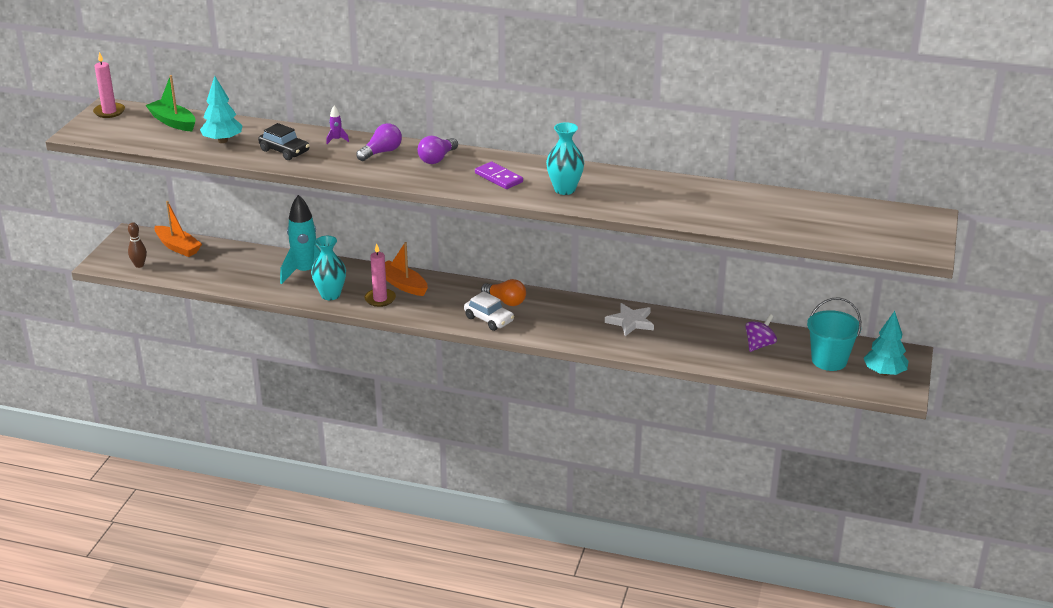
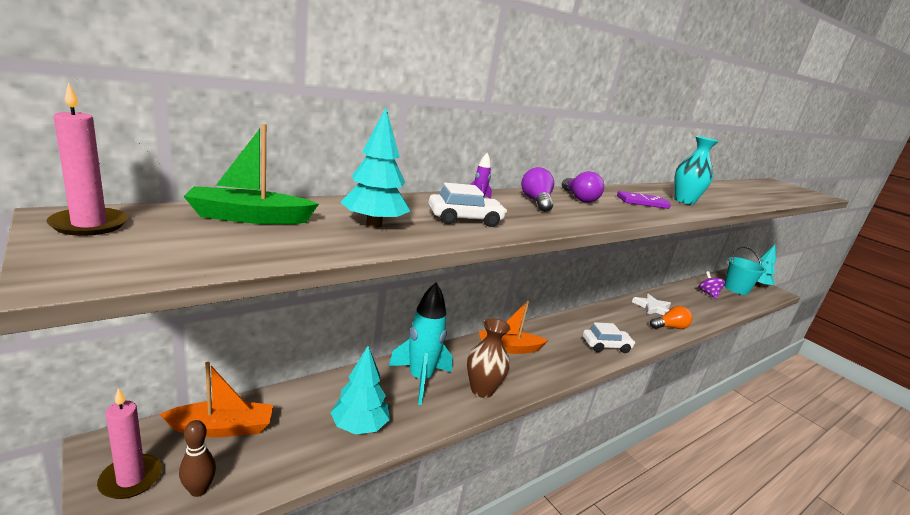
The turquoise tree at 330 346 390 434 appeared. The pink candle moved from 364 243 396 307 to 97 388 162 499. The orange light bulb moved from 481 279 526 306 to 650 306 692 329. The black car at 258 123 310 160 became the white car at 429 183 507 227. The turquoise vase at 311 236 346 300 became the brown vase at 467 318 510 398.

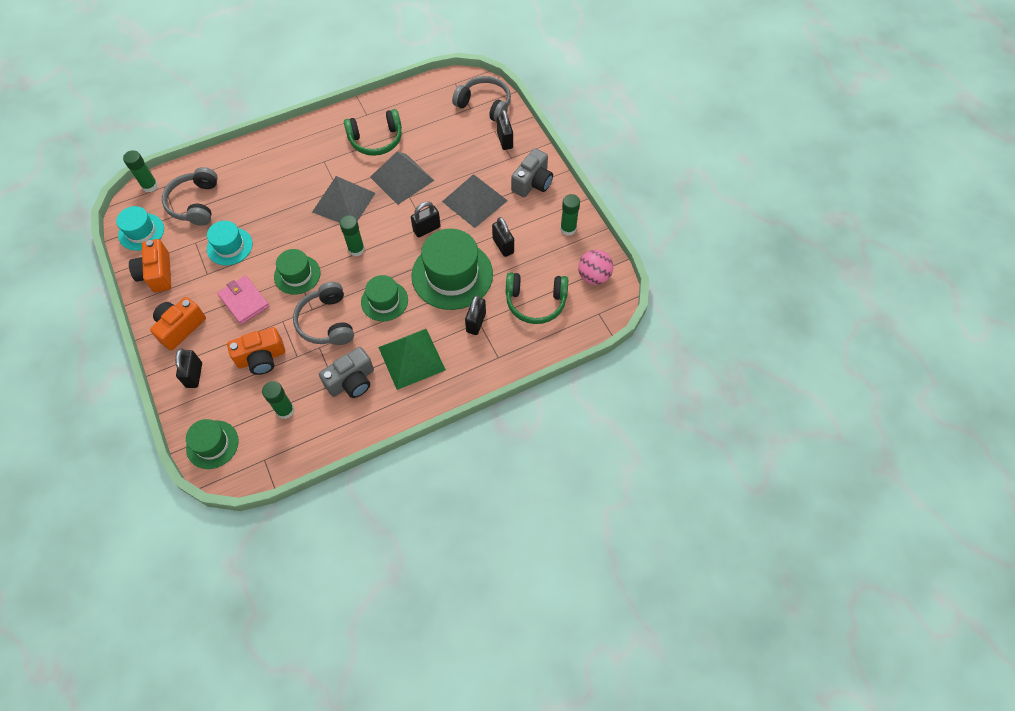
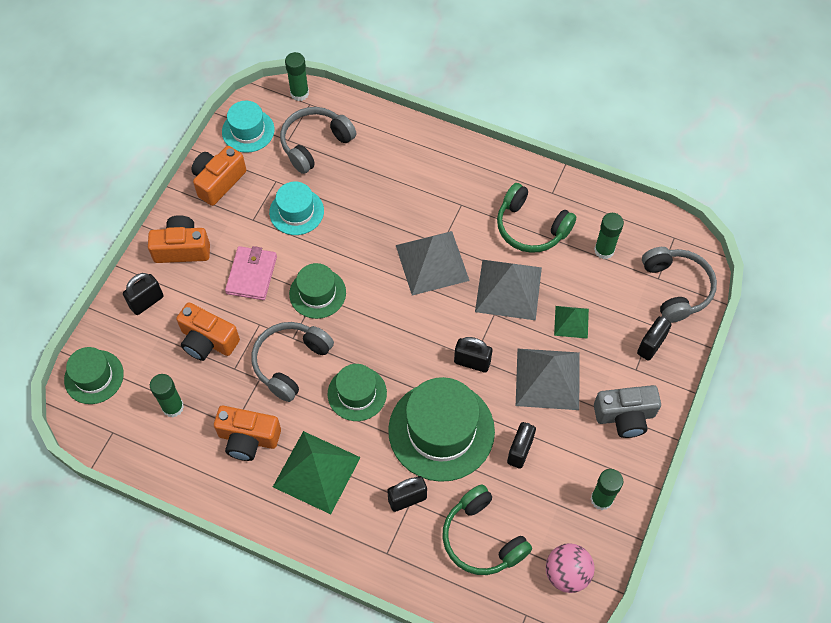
The green pyramid at 554 306 589 339 appeared. The green glue stick moved from 340 215 365 256 to 594 213 624 259. The grey camera at 319 347 374 398 became the orange camera at 214 406 281 461.

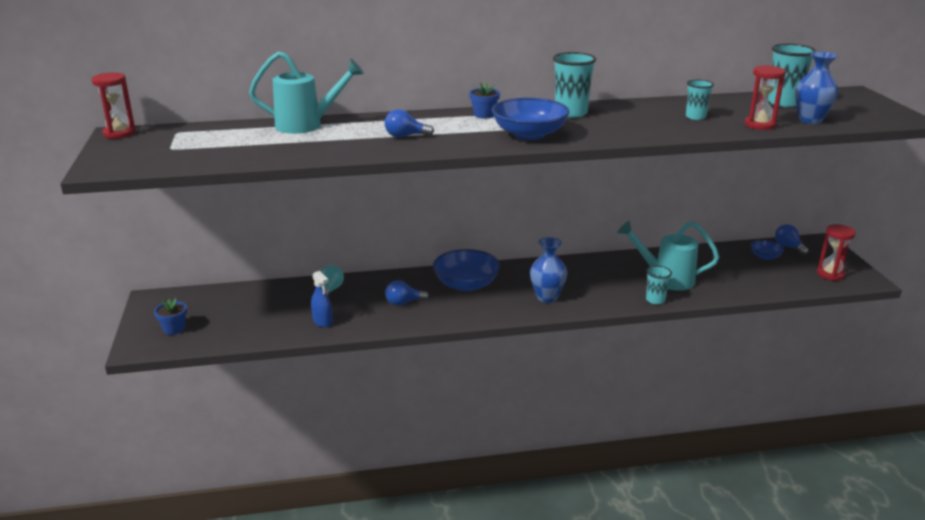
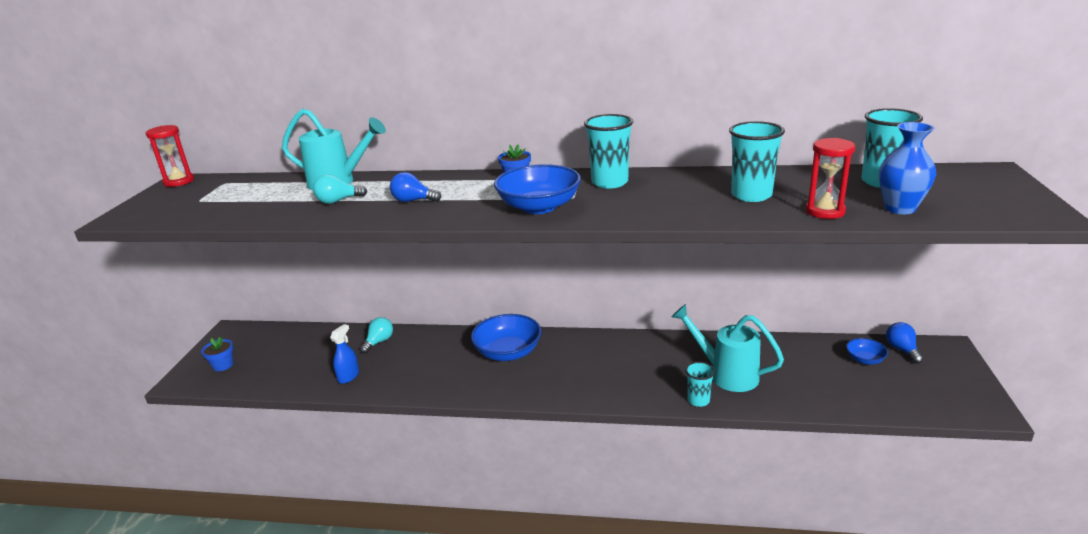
The blue light bulb at 385 280 429 306 disappeared. The blue vase at 530 237 567 303 disappeared. The red hourglass at 817 224 856 281 disappeared. The turquoise light bulb at 313 175 367 204 appeared. The blue spray bottle at 311 271 333 327 turned 135 degrees counterclockwise. The turquoise cup at 686 80 714 120 changed to 1.64 times the size.

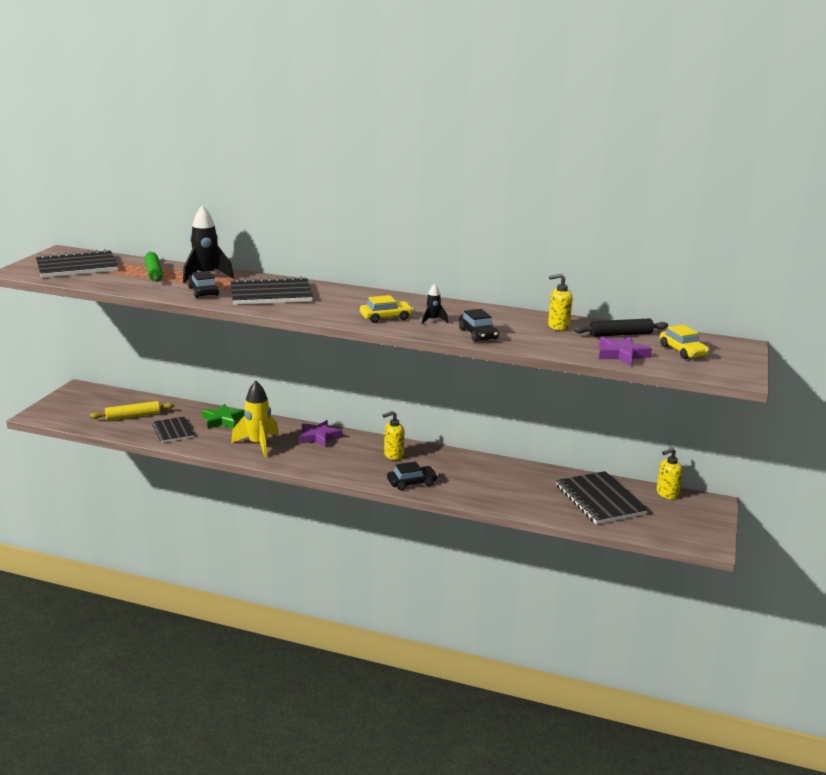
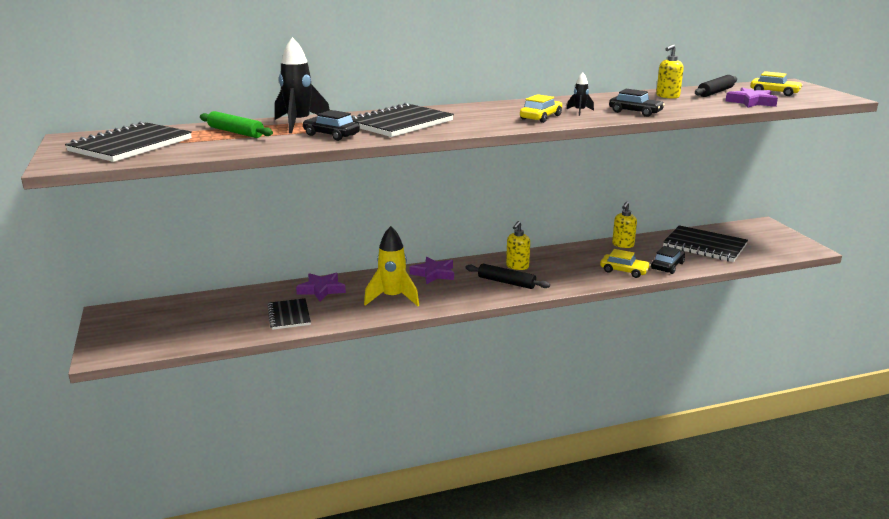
The yellow rolling pin at 90 401 174 421 disappeared. The black rolling pin at 466 264 550 289 appeared. The yellow car at 600 249 651 278 appeared. The black car moved from 387 461 438 491 to 651 246 685 274. The yellow soap dispenser moved from 656 448 683 499 to 612 202 637 248. The green star at 202 404 245 429 became the purple star at 296 273 346 301. The black notebook at 152 417 194 443 turned 45 degrees clockwise.

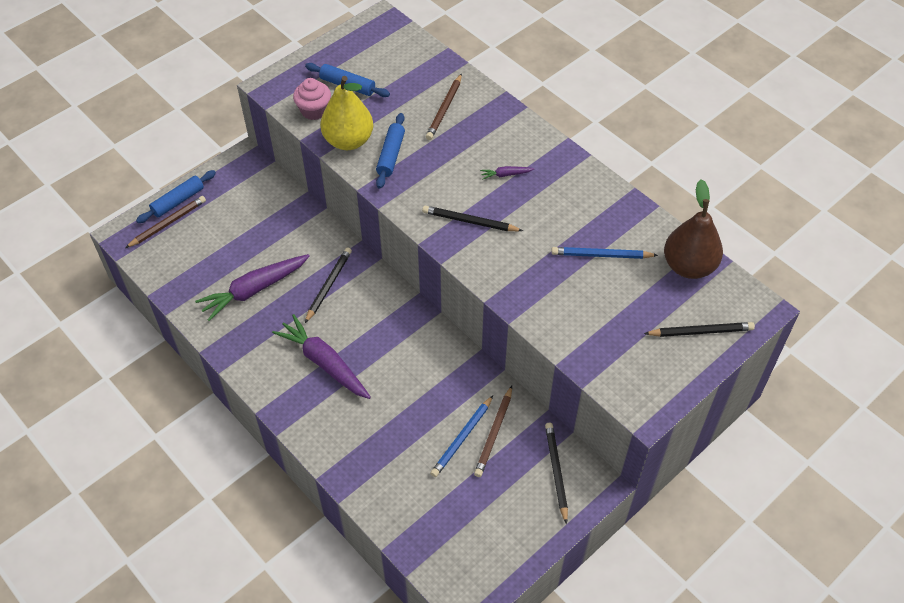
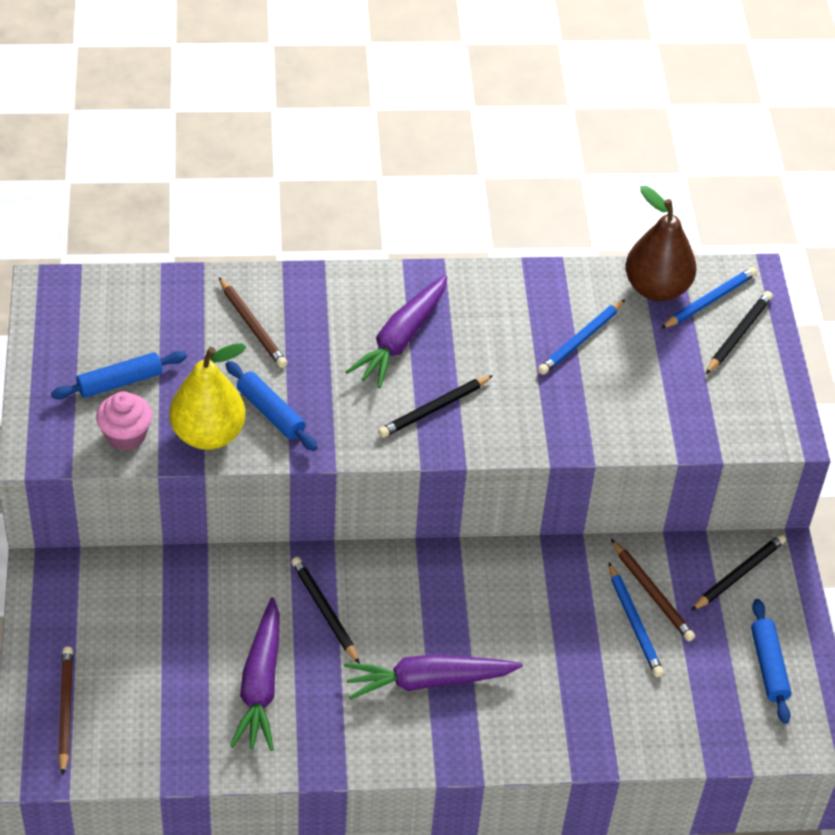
The blue pencil at 660 267 757 329 appeared. The blue rolling pin moved from 136 170 216 223 to 751 599 791 724. The black pencil at 545 422 568 524 turned 105 degrees clockwise. The purple carrot at 480 166 535 180 changed to 2.28 times the size.

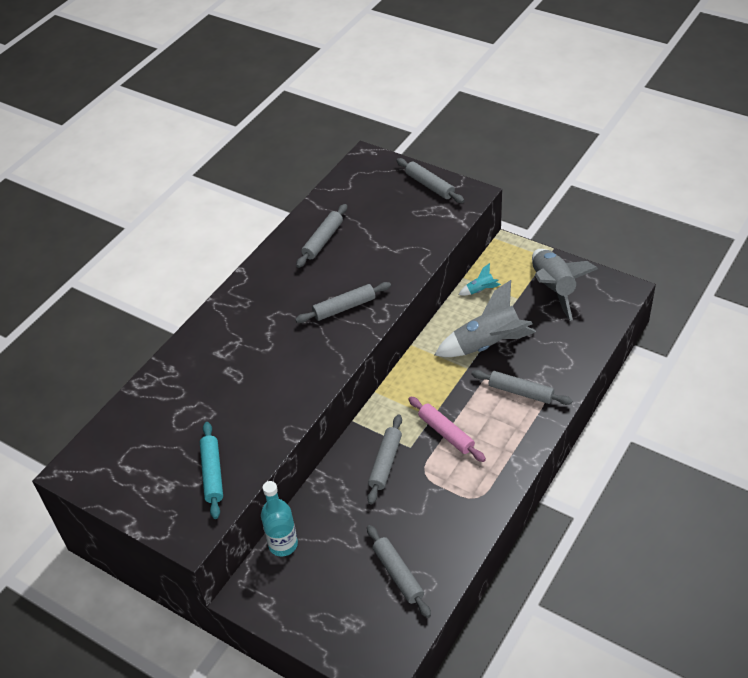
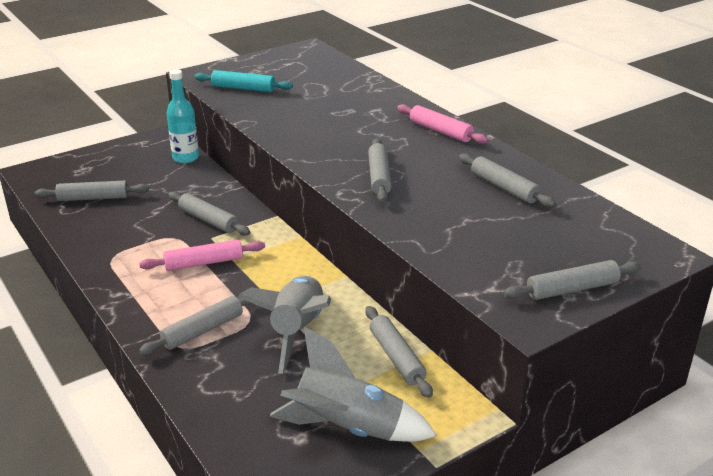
The pink rolling pin at 397 104 489 144 appeared. The turquoise rocket at 459 263 501 296 was replaced by the grey rolling pin at 365 306 433 398.

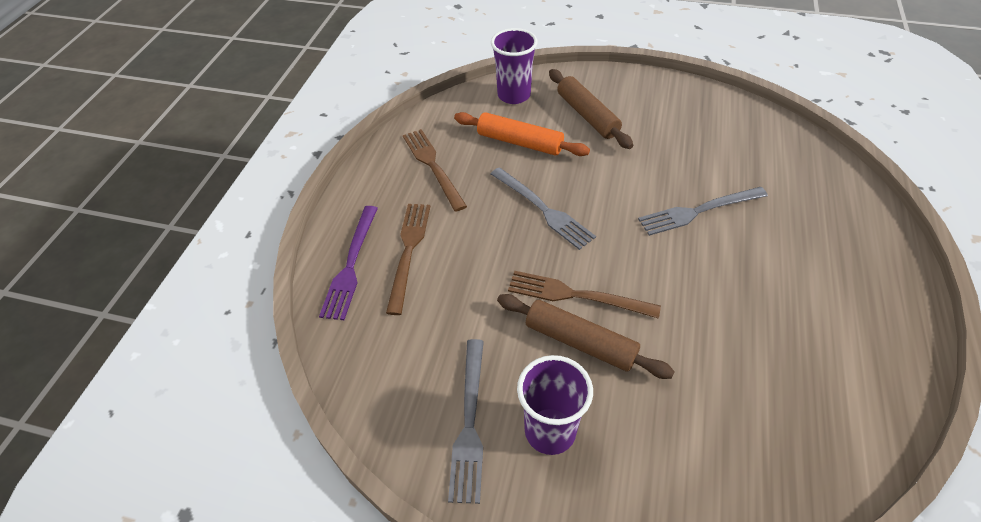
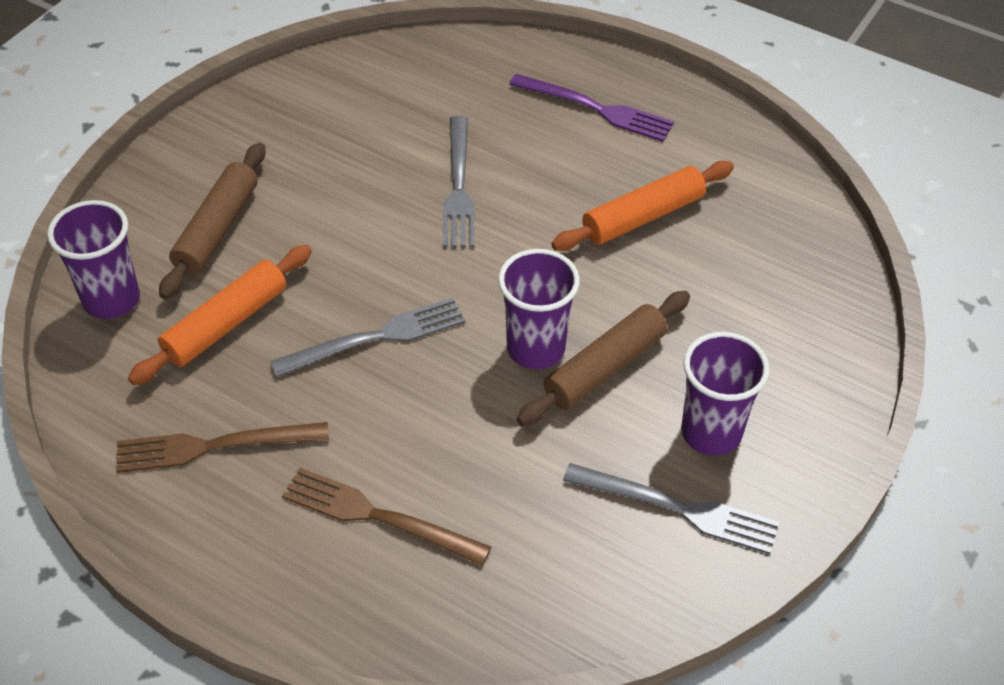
The orange rolling pin at 551 161 734 251 appeared. The purple fork moved from 319 206 378 320 to 509 74 674 142. The brown fork at 508 271 661 319 was replaced by the purple cup at 498 249 580 369. The brown rolling pin at 549 69 633 149 turned 60 degrees counterclockwise.

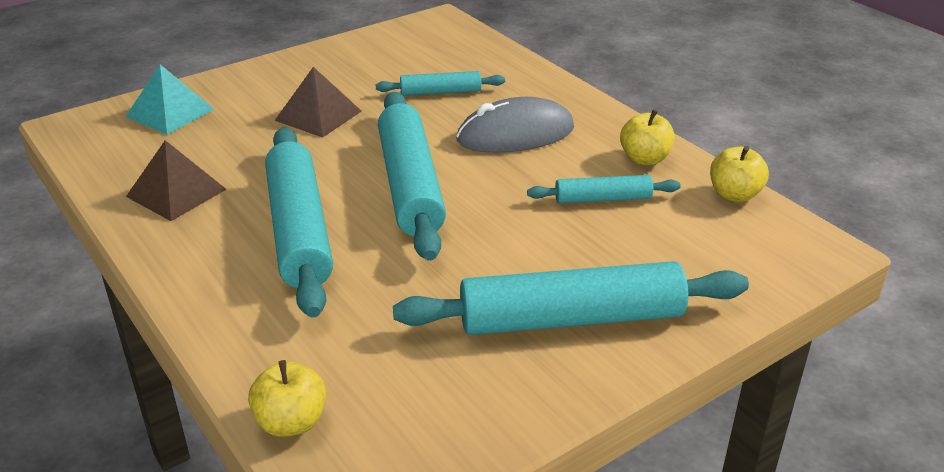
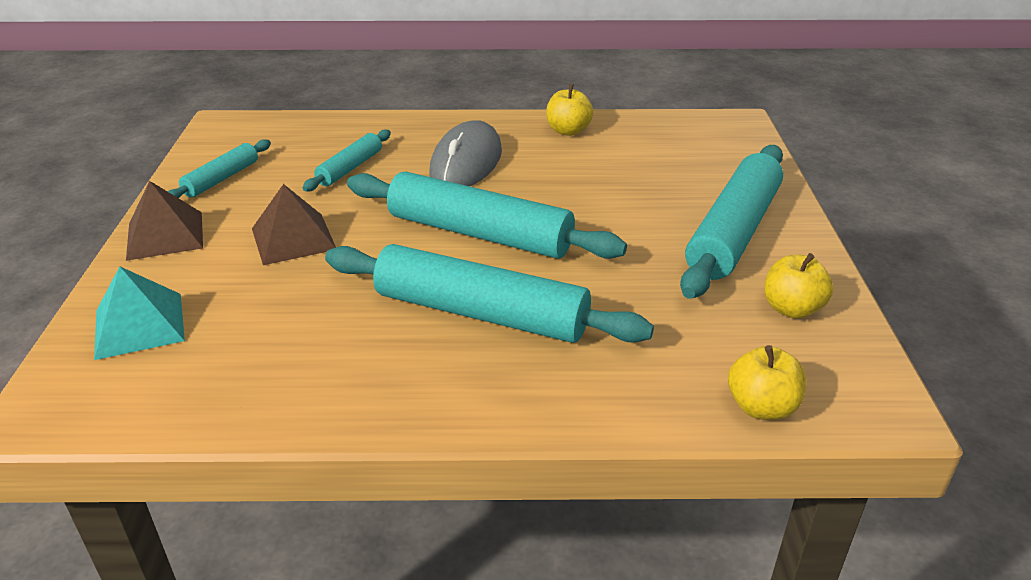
The brown pyramid moved from 126 140 226 221 to 126 181 203 261. The turquoise rolling pin moved from 527 175 681 203 to 167 139 271 198. The yellow apple moved from 710 146 769 202 to 764 253 833 319.

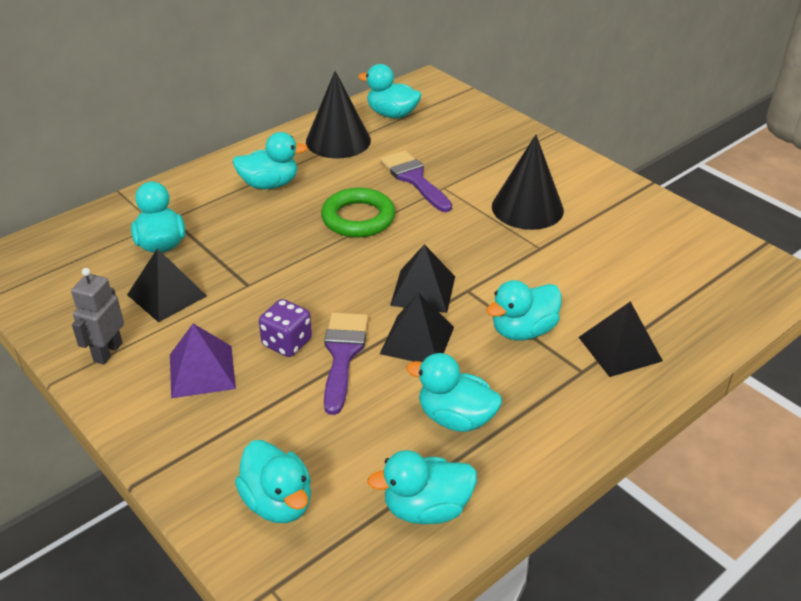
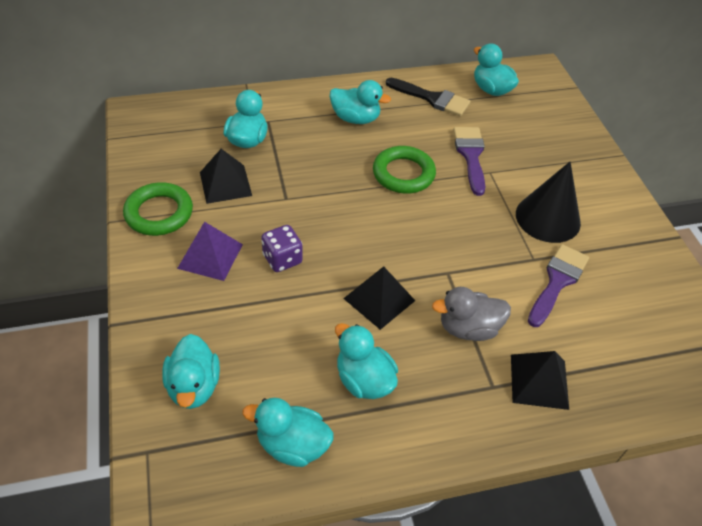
The black pyramid at 390 244 455 313 disappeared. The purple brush moved from 324 313 368 415 to 528 244 589 327. The grey robot at 71 268 124 365 was replaced by the green ring at 123 182 193 236. The black cone at 306 71 371 159 was replaced by the black brush at 386 78 471 116. The turquoise duck at 486 280 562 341 became the grey duck at 432 287 511 341.

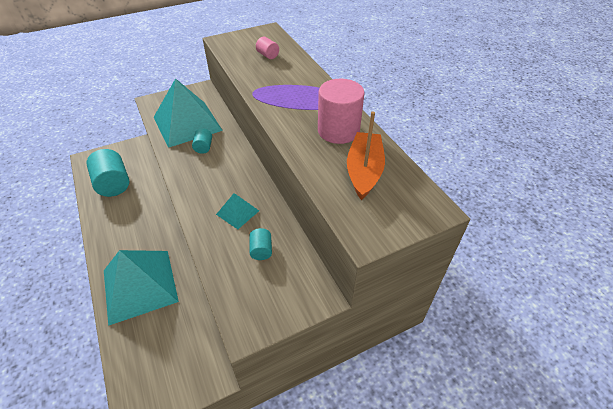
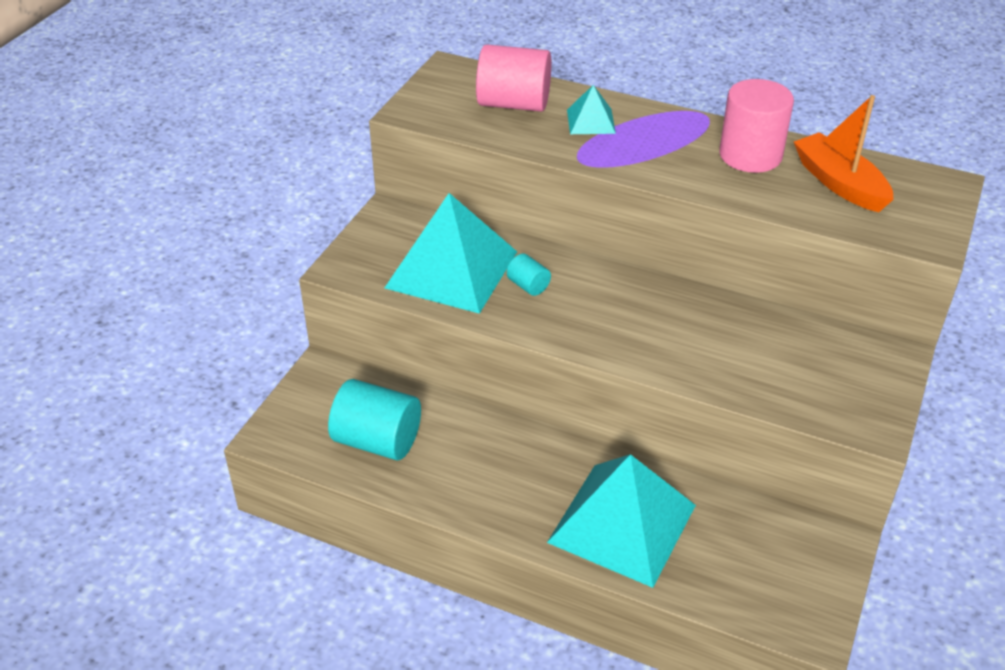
The turquoise cylinder at 249 228 272 260 disappeared. The turquoise pyramid moved from 216 193 259 229 to 567 85 616 134. The pink cylinder at 256 37 279 59 changed to 2.07 times the size.

